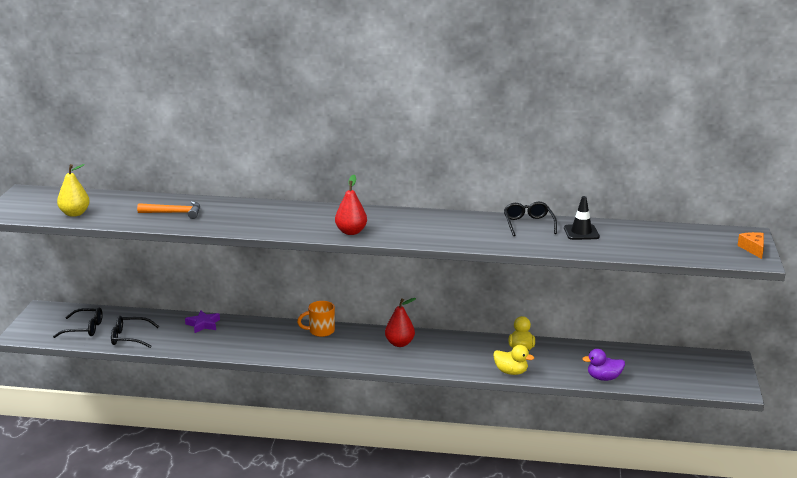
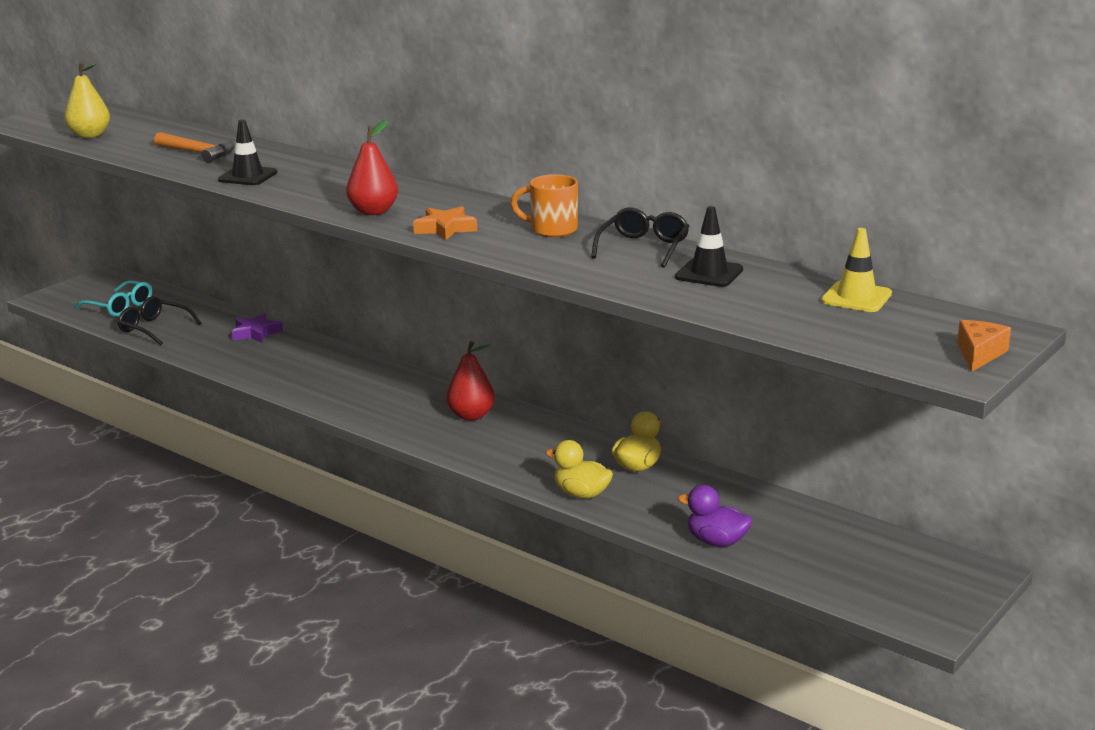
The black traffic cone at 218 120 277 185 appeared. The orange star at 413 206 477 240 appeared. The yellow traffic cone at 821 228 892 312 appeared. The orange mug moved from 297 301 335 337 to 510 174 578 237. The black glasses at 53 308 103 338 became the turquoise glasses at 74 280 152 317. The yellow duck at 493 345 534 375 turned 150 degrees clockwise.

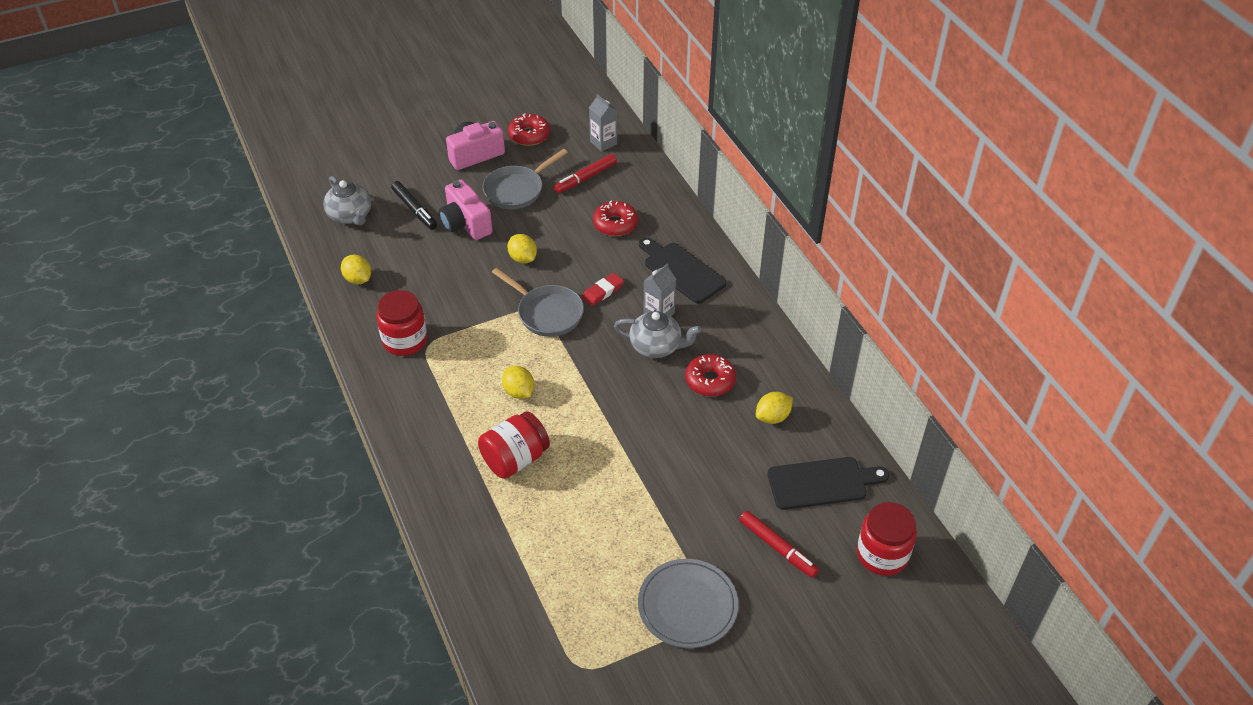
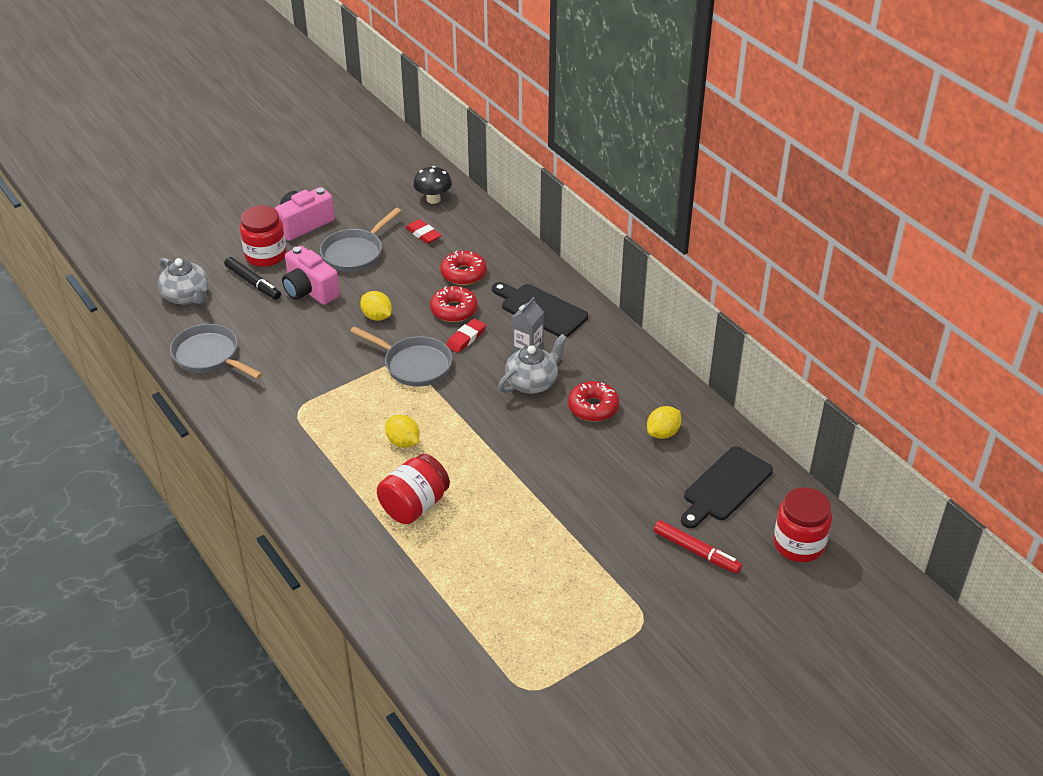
The grey plate at 638 559 738 648 disappeared. The red jar moved from 376 290 427 356 to 240 205 287 267. The red donut moved from 508 113 550 146 to 430 286 478 322. The yellow lemon at 341 255 371 284 was replaced by the grey pan at 170 324 262 379. The red marker at 554 154 617 193 was replaced by the red eraser at 405 219 442 244. The grey carton at 589 94 617 152 was replaced by the black mushroom at 413 166 452 204. The grey teapot at 614 311 701 358 turned 45 degrees counterclockwise. The black cutting board at 768 457 890 510 turned 150 degrees clockwise.

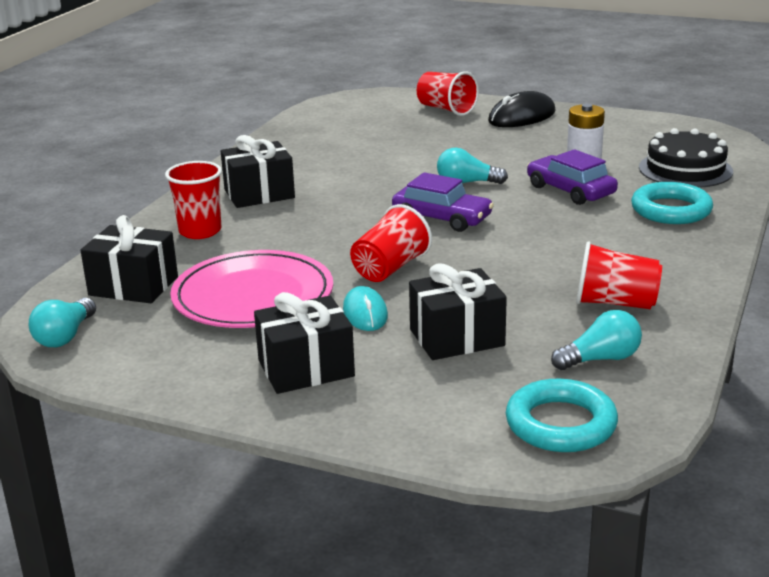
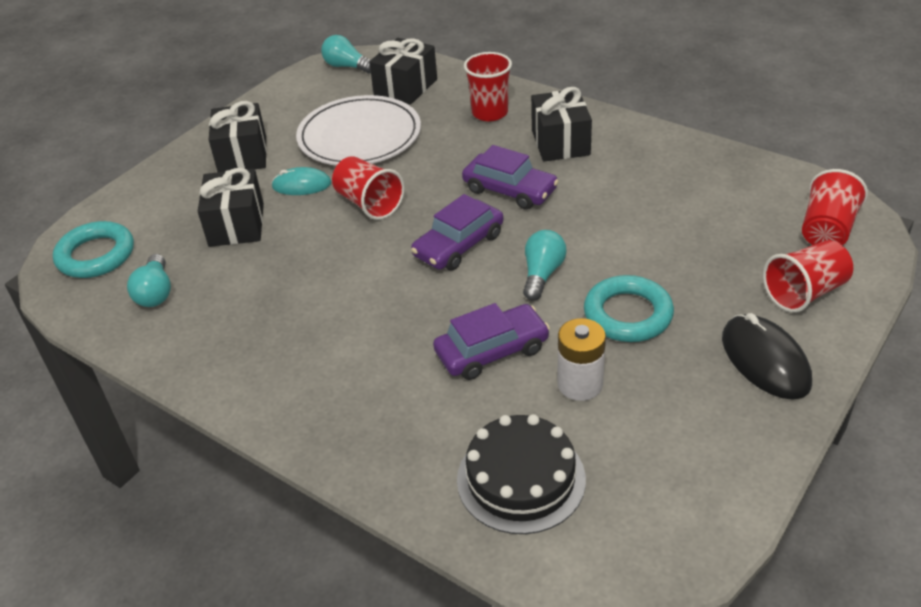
The purple car at 462 145 559 210 appeared. The red cup moved from 576 241 662 309 to 802 169 868 245. The turquoise ring moved from 631 182 713 224 to 584 275 674 342. The pink plate at 170 250 333 328 became the white plate at 296 95 421 166.

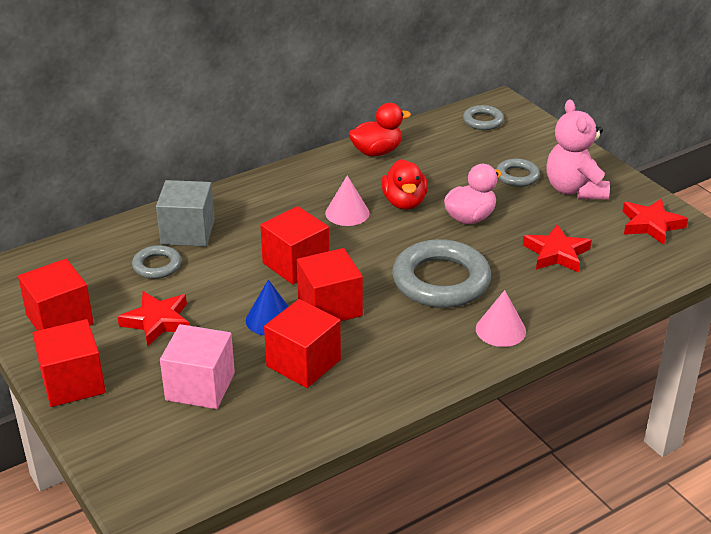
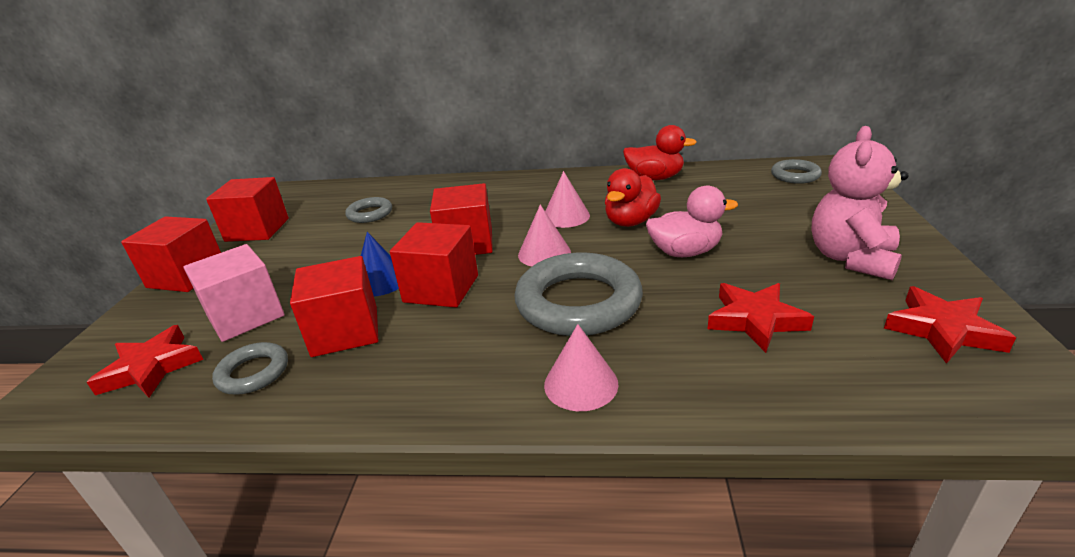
The grey cube at 156 180 215 247 disappeared. The pink cone at 518 205 571 267 appeared. The red star moved from 118 291 190 346 to 86 325 203 398. The grey ring moved from 496 159 540 187 to 212 342 288 395.

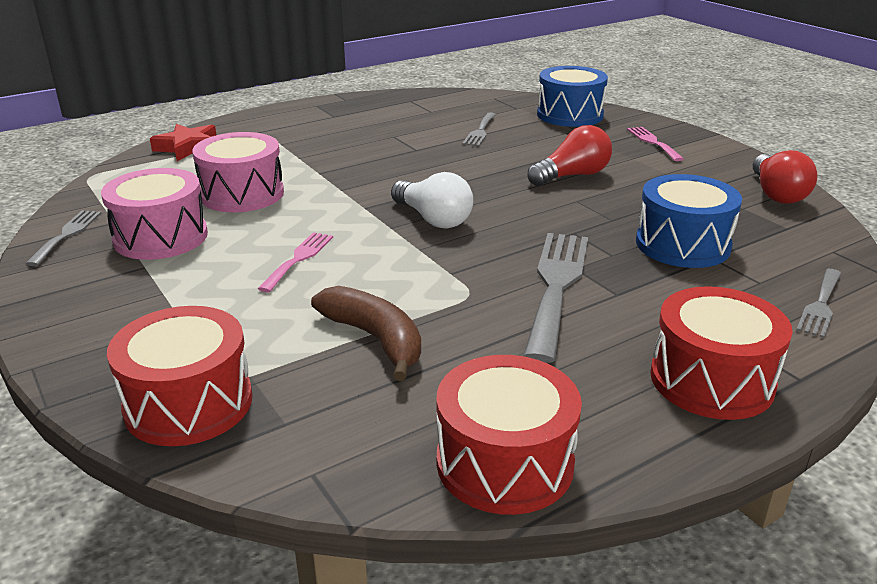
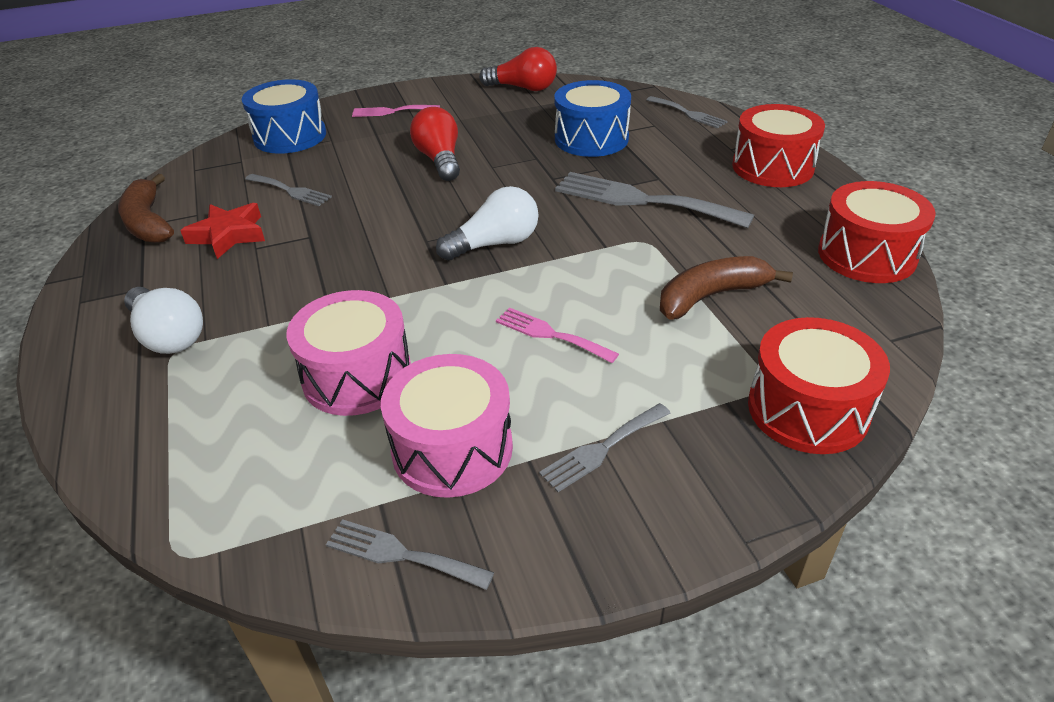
The brown banana at 118 174 174 243 appeared. The white light bulb at 124 287 203 354 appeared. The grey fork at 539 403 671 492 appeared. The red star moved from 150 124 216 161 to 180 203 265 259.

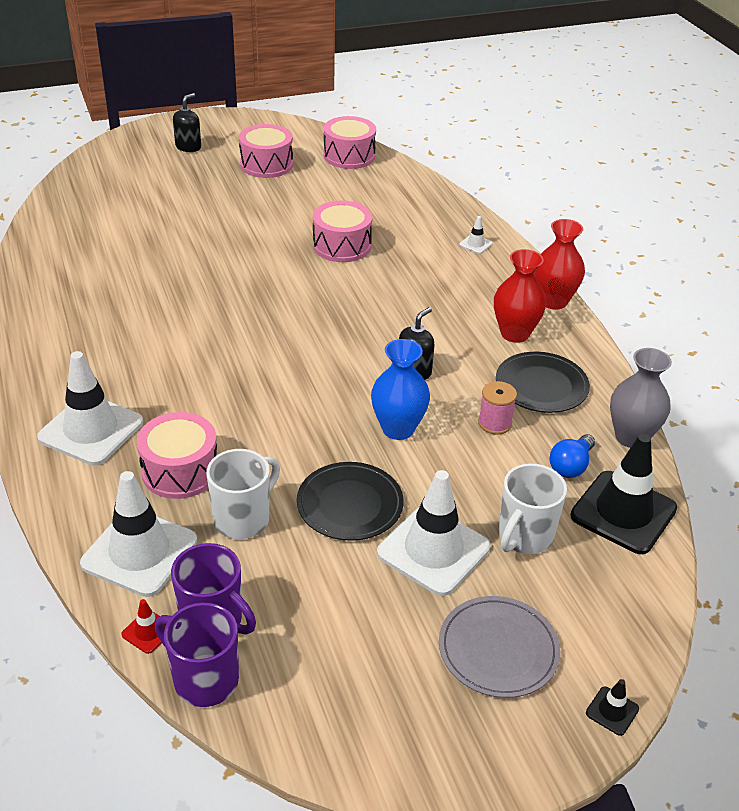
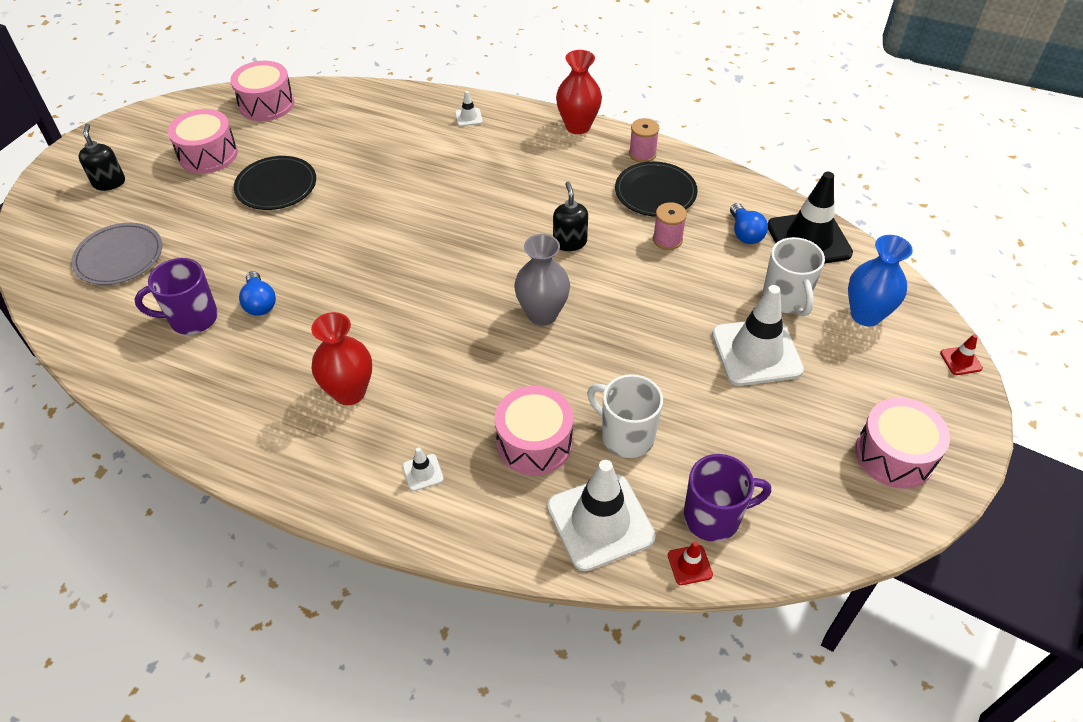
The blue light bulb at 239 271 276 316 appeared. The pink spool at 629 118 659 163 appeared. The purple mug moved from 155 602 239 707 to 134 258 218 335. The black plate moved from 297 462 404 541 to 234 156 316 210. The pink drum moved from 313 201 372 262 to 855 398 950 489. The blue vase moved from 371 339 430 440 to 848 235 913 327. The grey plate moved from 439 596 560 698 to 71 223 162 285. The red vase moved from 494 249 546 343 to 311 312 372 405. The grey vase moved from 610 348 672 448 to 514 234 570 325. The black traffic cone at 586 679 639 736 became the red traffic cone at 940 334 983 375. The white mug at 206 449 280 539 turned 45 degrees counterclockwise. The white traffic cone at 37 351 143 465 changed to 0.42 times the size.

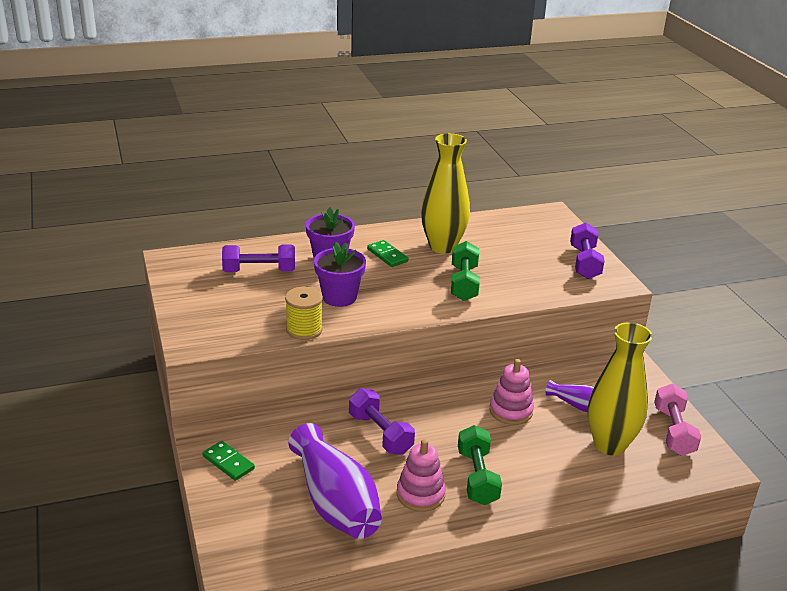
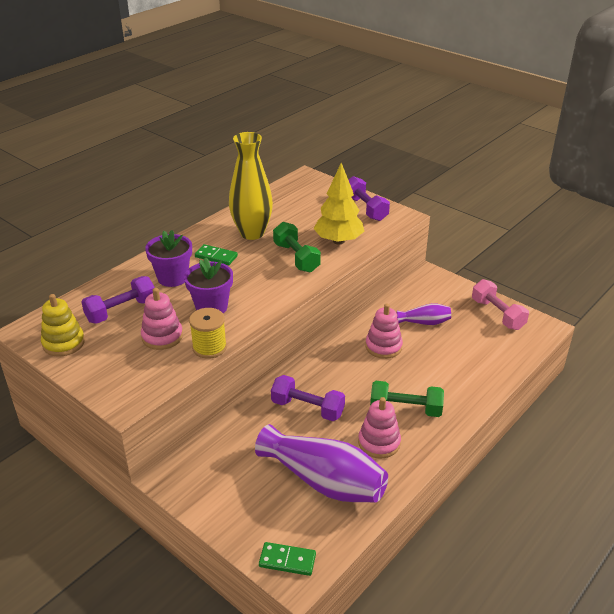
The yellow vase at 588 322 653 455 disappeared. The yellow stacking toy at 41 294 85 357 appeared. The pink stacking toy at 141 288 183 350 appeared. The yellow tree at 314 163 364 245 appeared. The green domino moved from 203 441 255 481 to 259 542 316 576. The green dumbbell at 458 425 502 505 turned 45 degrees counterclockwise.

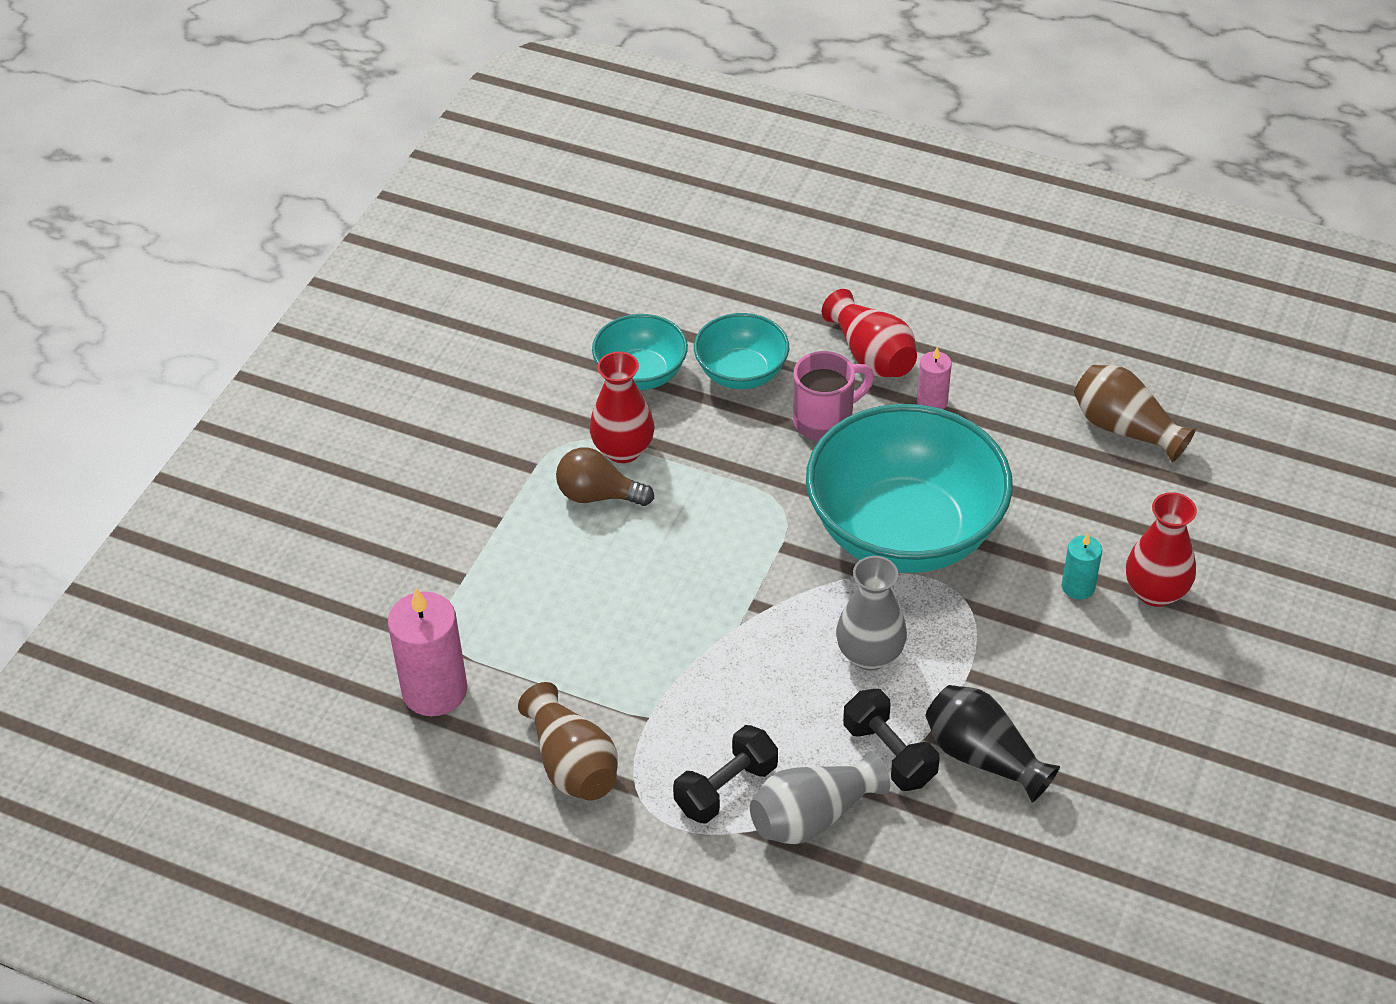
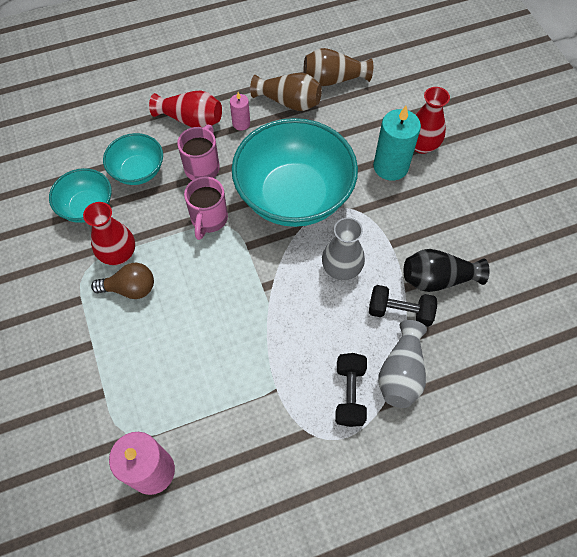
The pink mug at 184 177 228 240 appeared. The brown vase moved from 518 682 618 801 to 250 73 322 111. The brown light bulb at 556 447 654 506 turned 150 degrees counterclockwise. The turquoise candle at 1062 533 1102 599 changed to 1.89 times the size.

